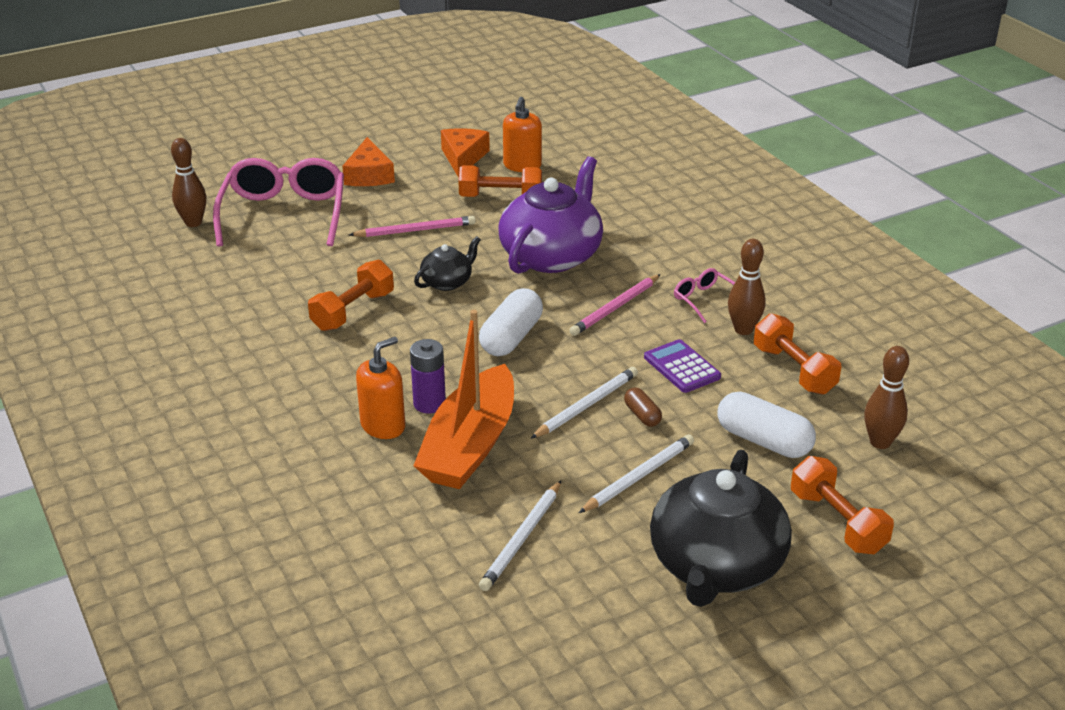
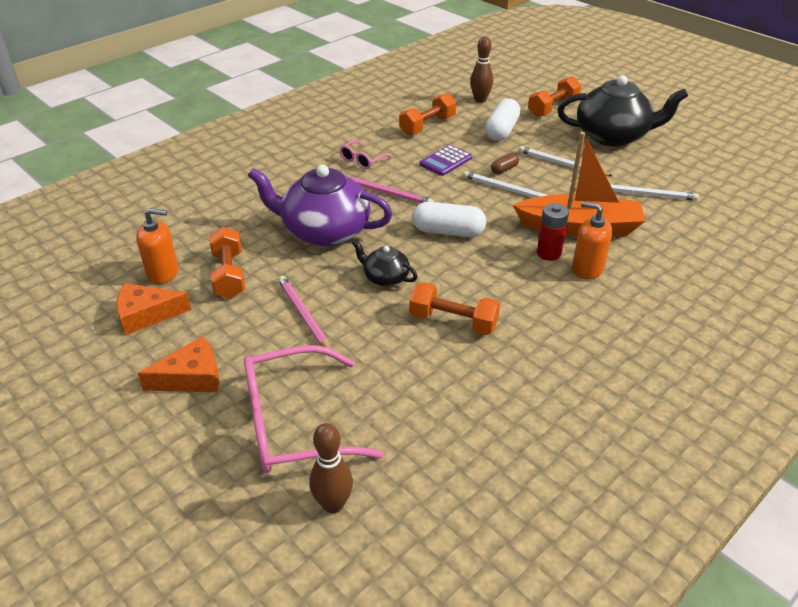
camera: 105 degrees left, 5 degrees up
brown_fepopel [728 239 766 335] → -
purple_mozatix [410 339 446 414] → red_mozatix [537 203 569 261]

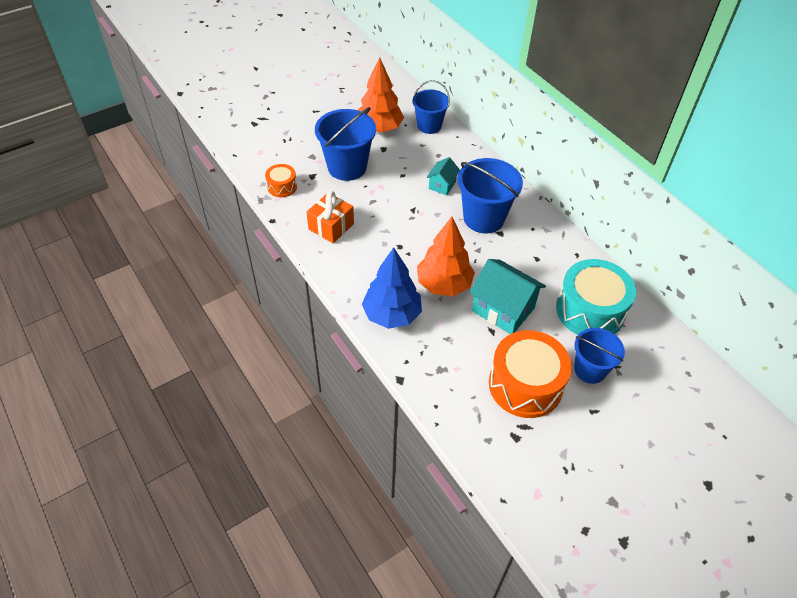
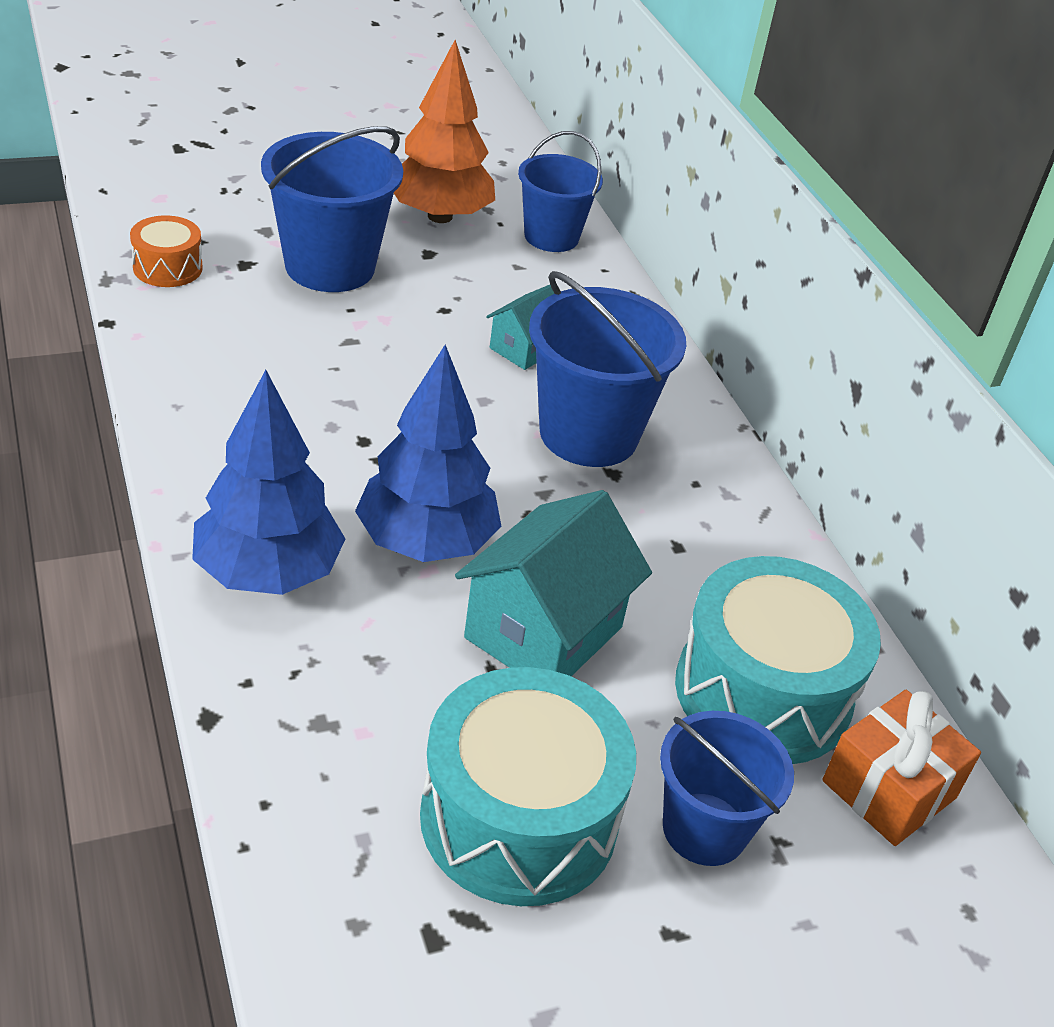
camera: 10 degrees right, 10 degrees down
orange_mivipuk [307 191 354 243] → orange_mivipuk [822 690 981 846], move
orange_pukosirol [417 216 475 296] → blue_pukosirol [355 345 502 562]
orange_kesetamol [489 330 572 418] → turquoise_kesetamol [420 667 636 906]
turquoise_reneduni [470 259 546 334] → turquoise_reneduni [455 490 652 676], 75 degrees clockwise

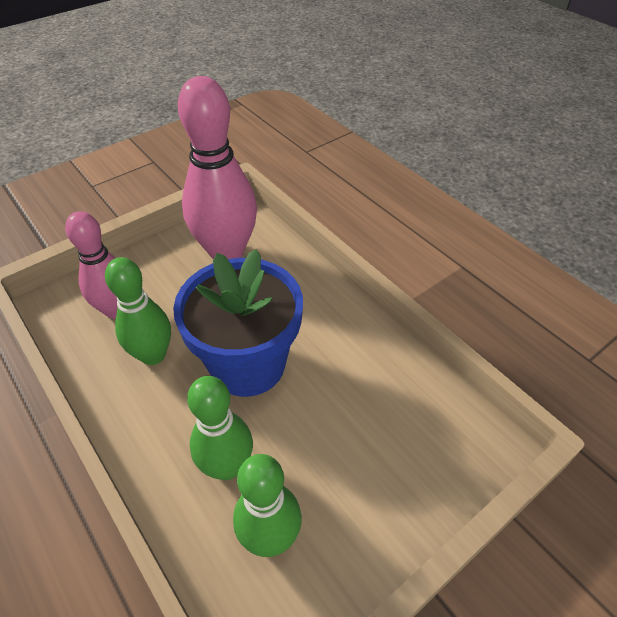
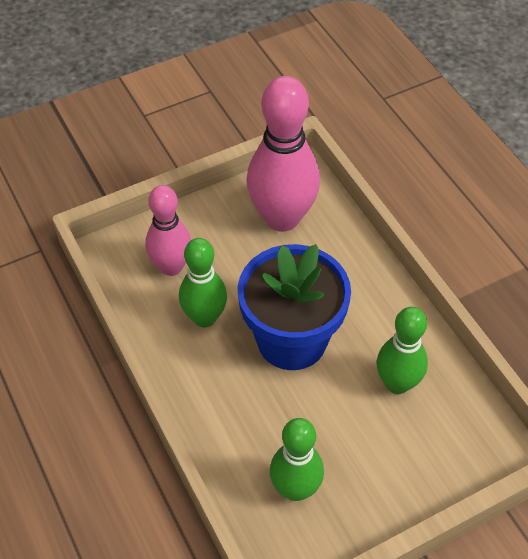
camera: 10 degrees right, 5 degrees up
green_fepopel [187 376 253 480] → green_fepopel [377 307 428 394], move

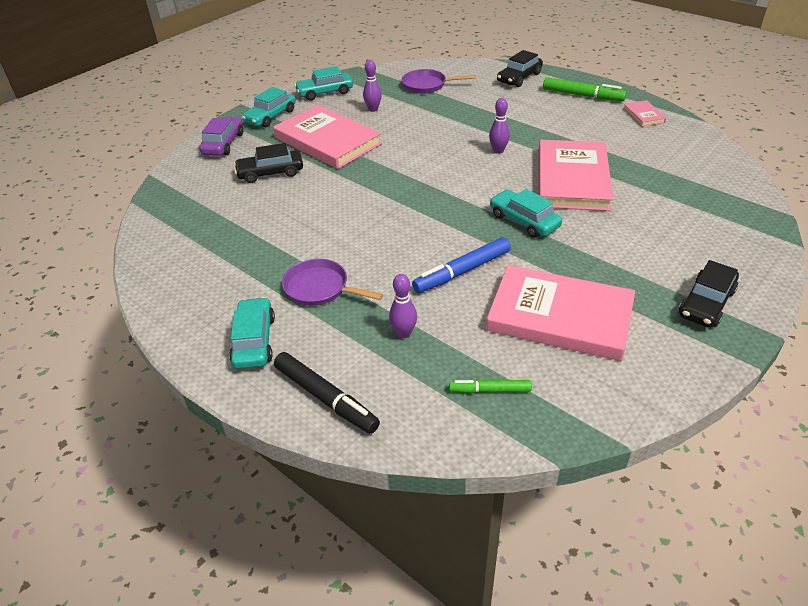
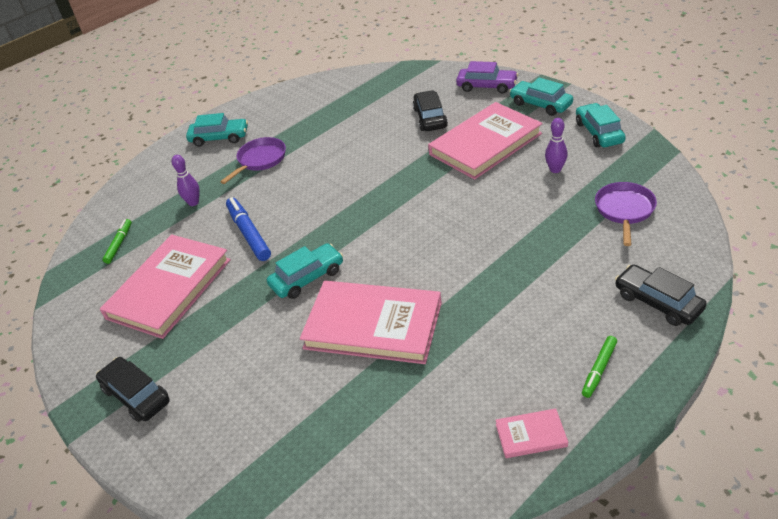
camera: 100 degrees right, 0 degrees up
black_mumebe [274 352 380 434] → -
purple_fepopel [489 98 510 154] → -
green_mumebe [543 77 627 101] → green_mumebe [582 336 617 398], x0.60

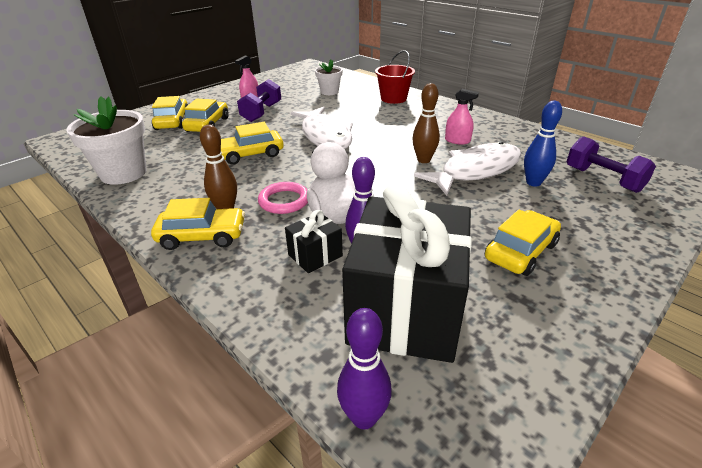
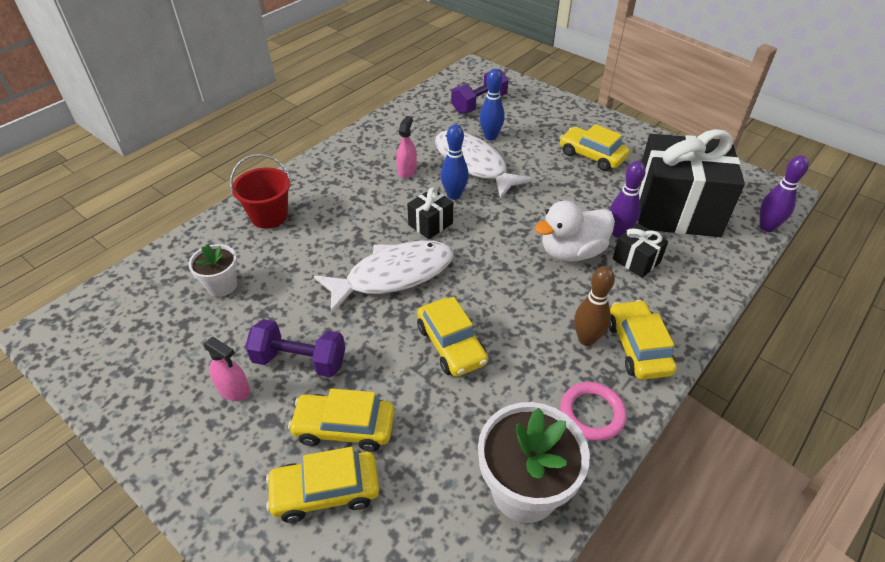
camera: 95 degrees left, 10 degrees up
- → black_mivipuk [407 187 453 239]
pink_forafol [258 182 308 214] → pink_forafol [560 382 627 441], move
brown_fepopel [413 83 440 163] → blue_fepopel [441 124 469 200]

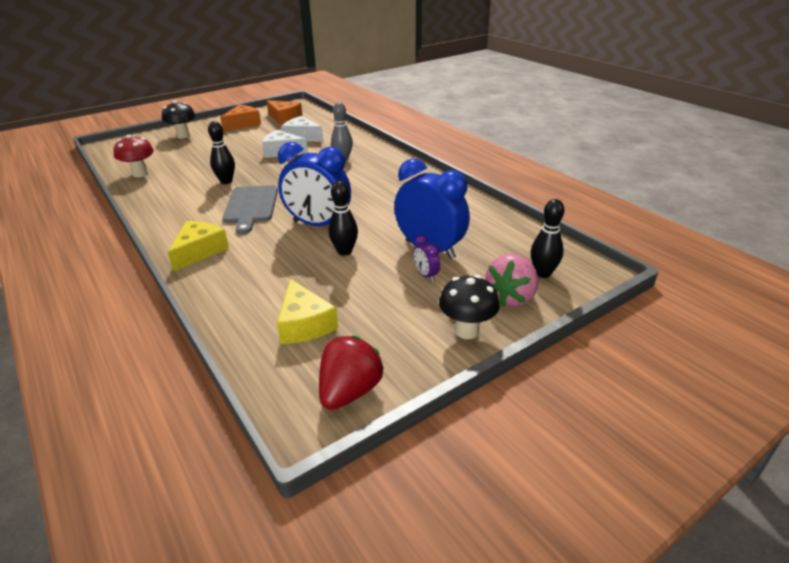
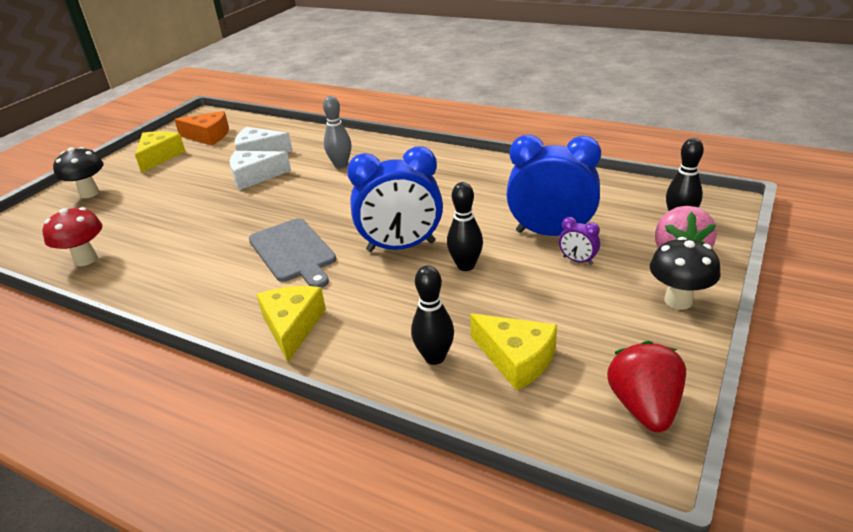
camera: 25 degrees left, 0 degrees up
black_fepopel [208 121 235 184] → black_fepopel [411 265 454 365], move
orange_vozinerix [220 105 261 131] → yellow_vozinerix [135 131 186 173]

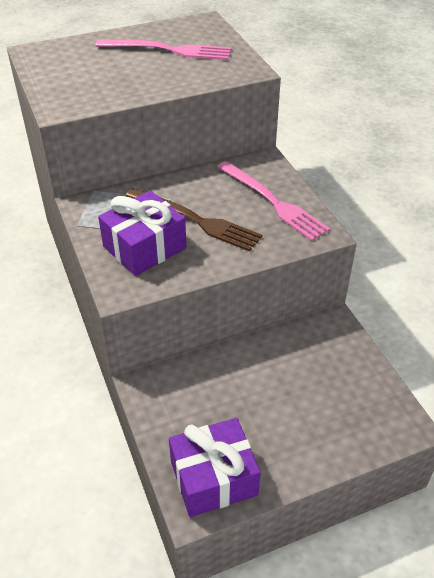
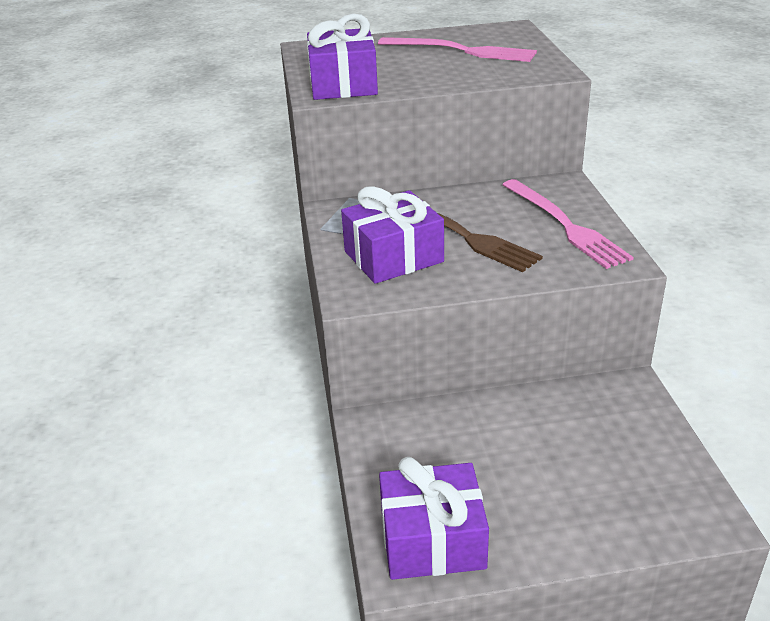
camera: 15 degrees right, 10 degrees down
- → purple_mivipuk [307 14 378 100]

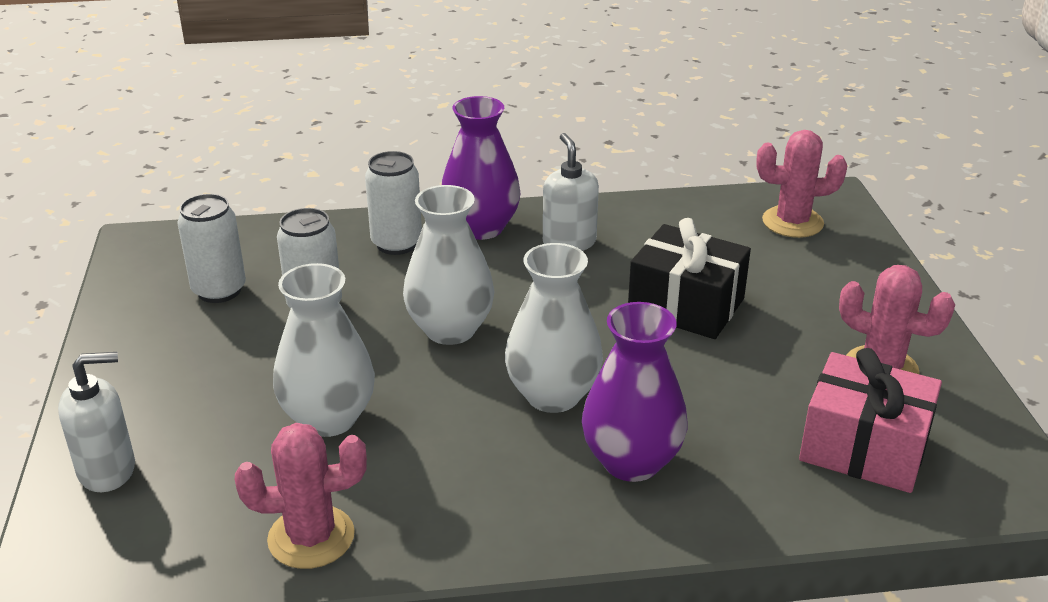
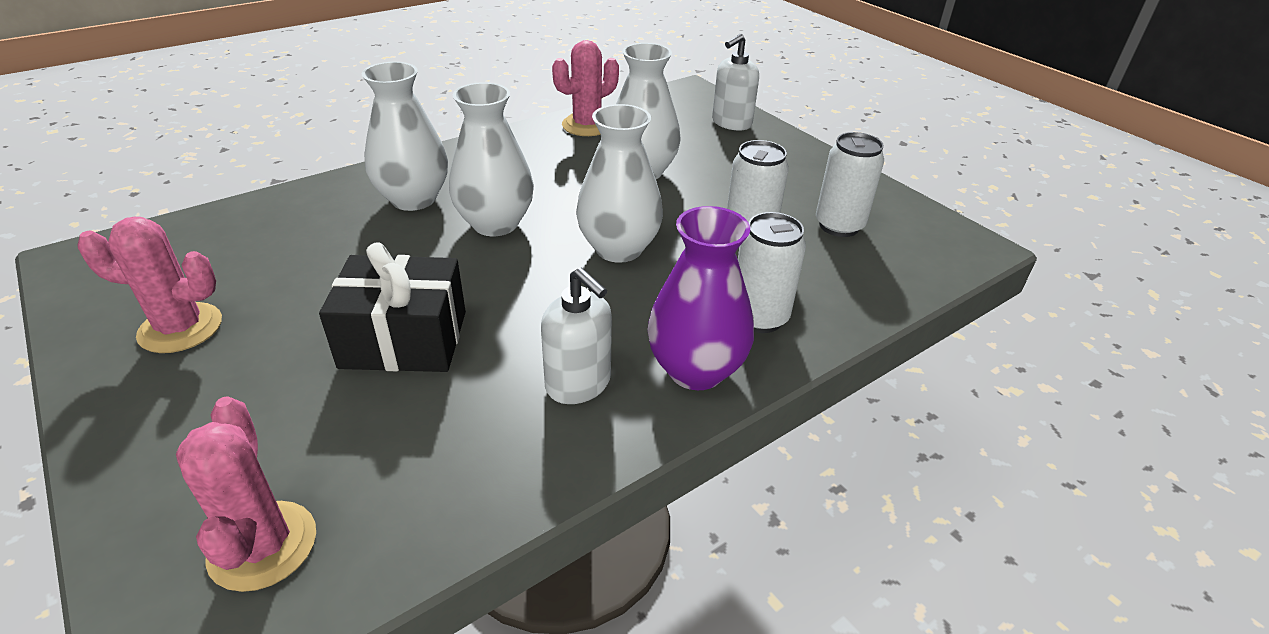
camera: 150 degrees right, 5 degrees up
pink_mivipuk [799 348 942 493] → -
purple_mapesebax [582 302 687 482] → white_mapesebax [362 62 448 211]
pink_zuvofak [756 130 847 238] → pink_zuvofak [176 396 316 592], 75 degrees counterclockwise

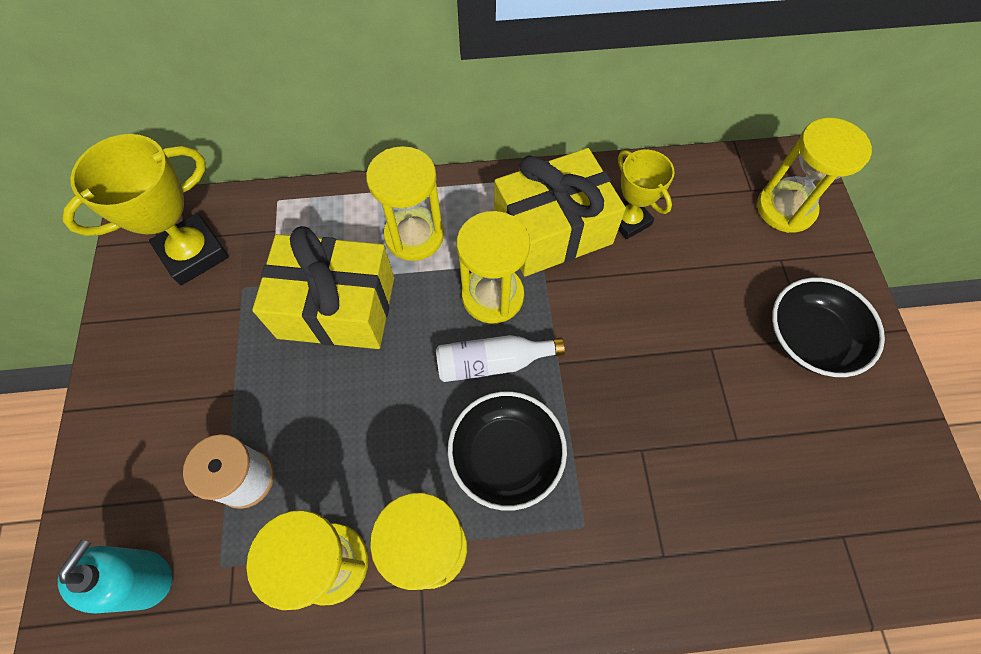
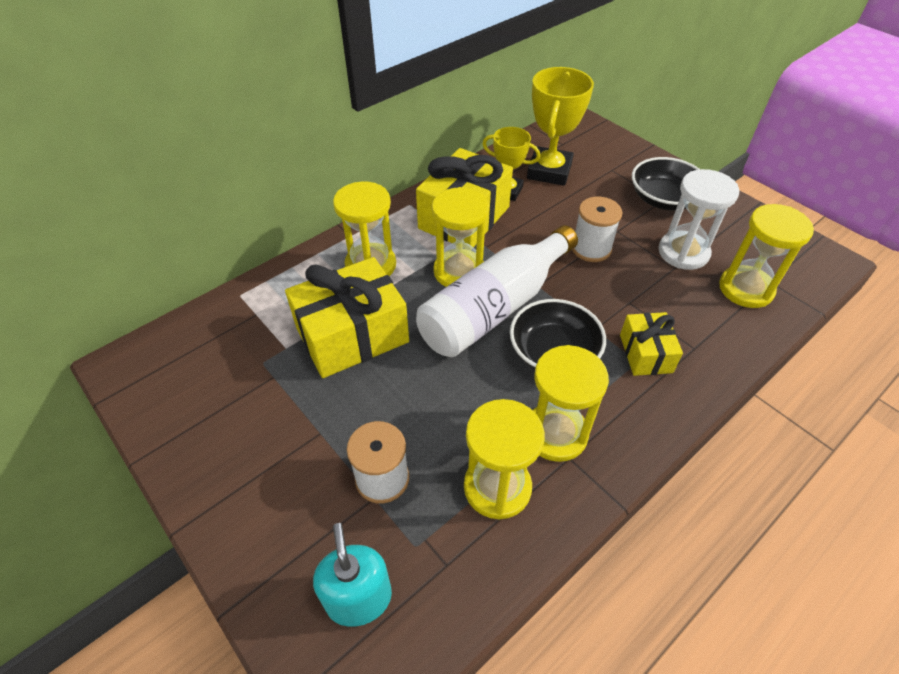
camera: 35 degrees left, 15 degrees down
- → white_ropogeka [572 197 622 262]
- → yellow_mivipuk [620 312 683 376]
- → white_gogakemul [658 169 739 270]
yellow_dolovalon [62 134 229 285] → yellow_dolovalon [527 67 594 186], move
yellow_gogakemul [757 118 872 233] → yellow_gogakemul [719 204 814 308], move
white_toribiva [436 335 565 382] → white_toribiva [416 225 578 357], x1.89

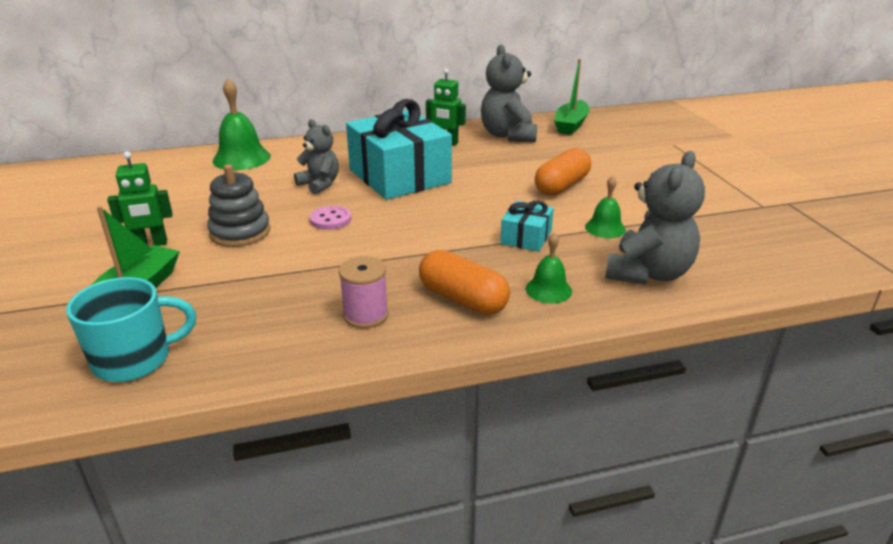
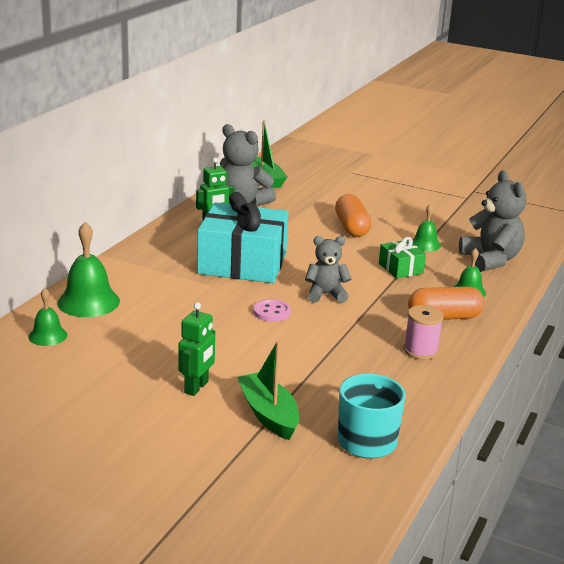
camera: 50 degrees left, 5 degrees down
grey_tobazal [207 164 270 247] → -
- → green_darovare [28 288 67 346]
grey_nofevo [294 119 339 194] → grey_nofevo [305 236 351 303], move
turquoise_mivipuk [500 201 554 252] → green_mivipuk [379 237 426 279]

